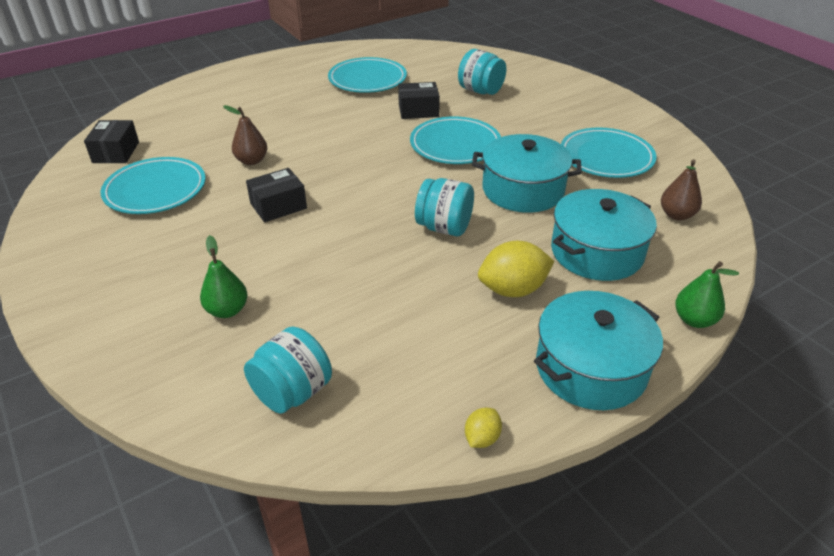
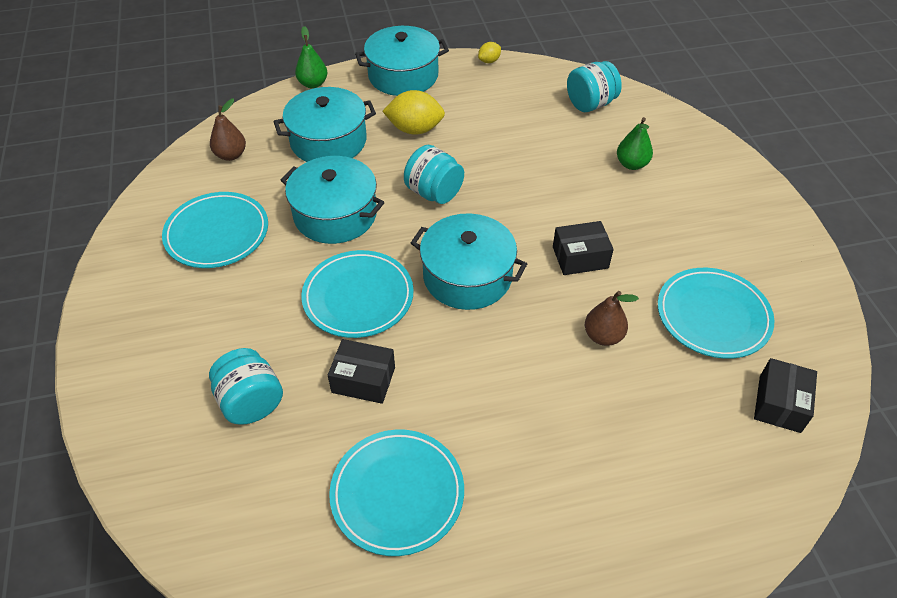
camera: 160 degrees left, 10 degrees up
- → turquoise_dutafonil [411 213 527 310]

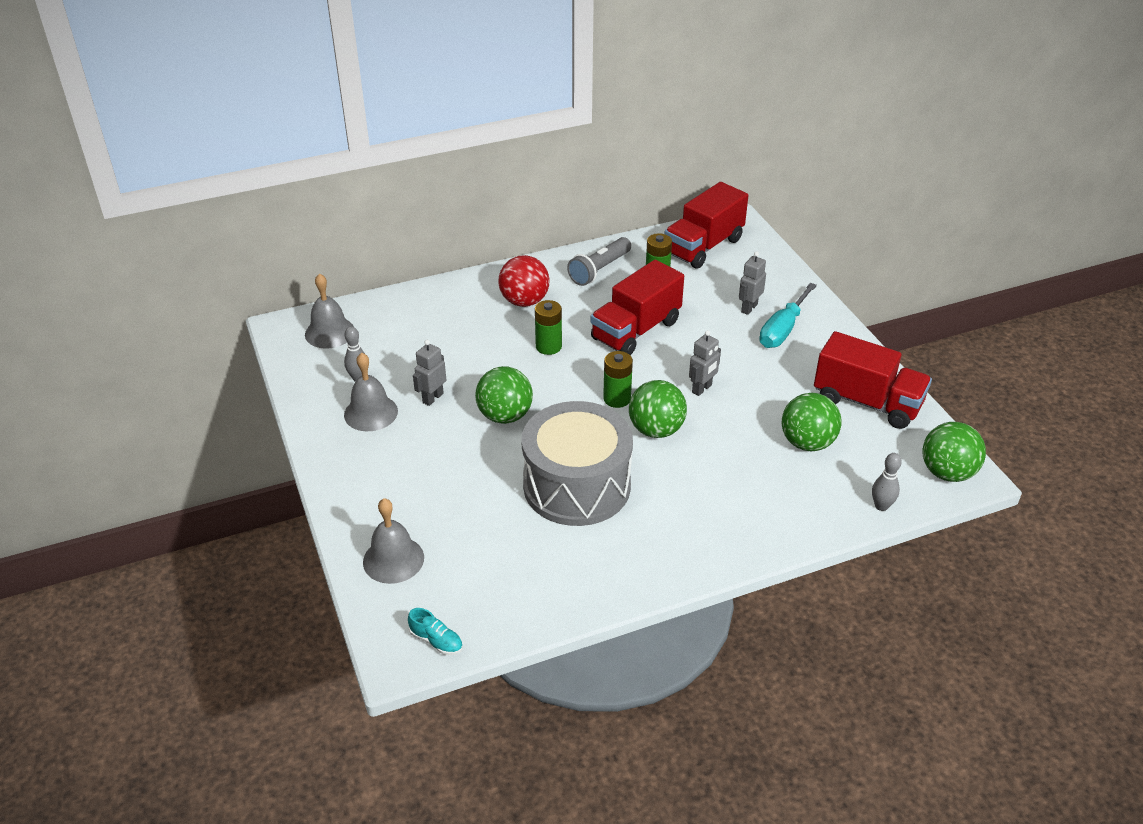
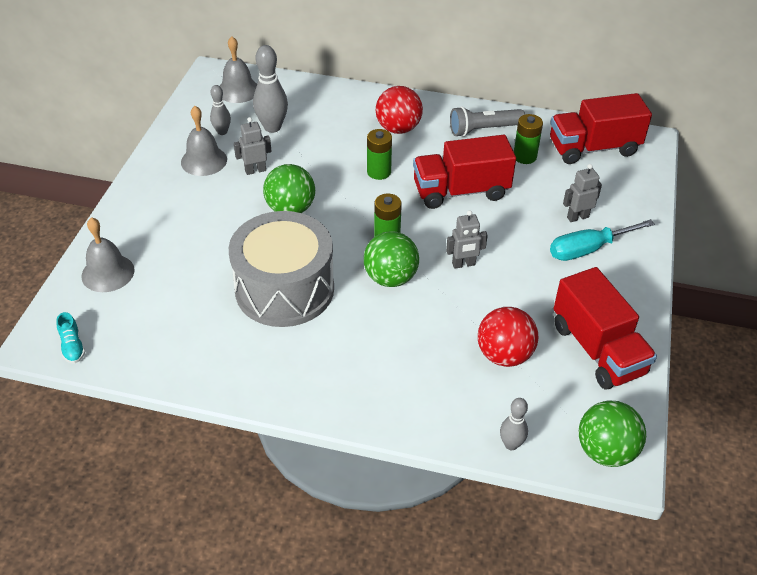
camera: 35 degrees right, 5 degrees up
- → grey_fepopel [253 45 288 133]
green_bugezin [782 393 842 451] → red_bugezin [478 307 538 367]

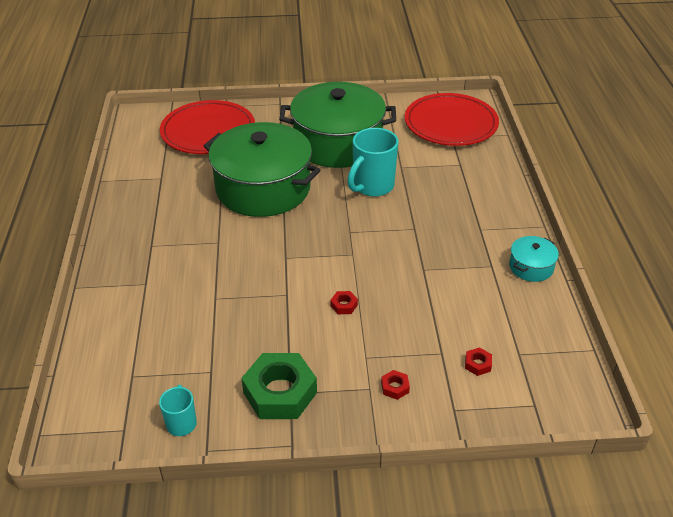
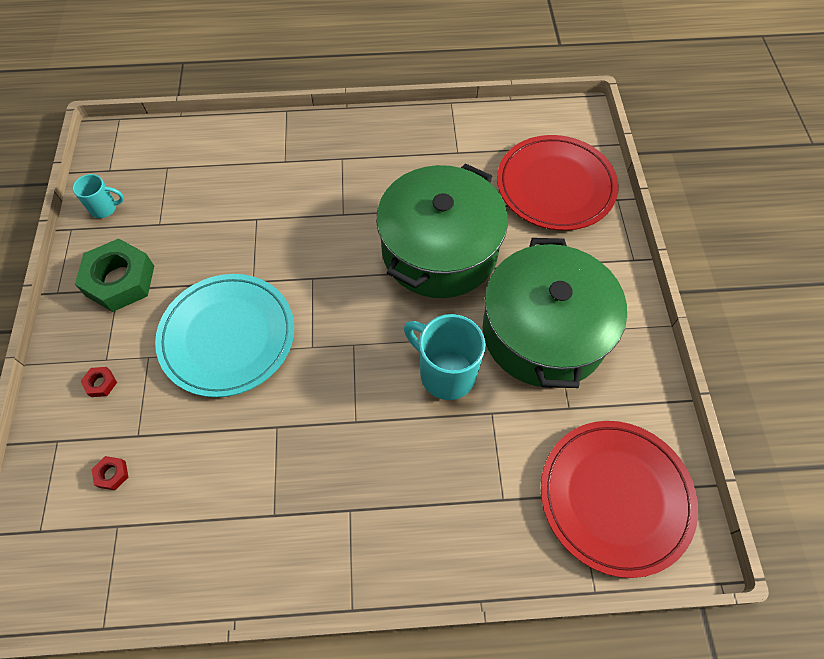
camera: 90 degrees right, 20 degrees up
turquoise_dutafonil [509 236 559 282] → -
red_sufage [330 291 358 314] → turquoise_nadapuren [155 274 294 397]

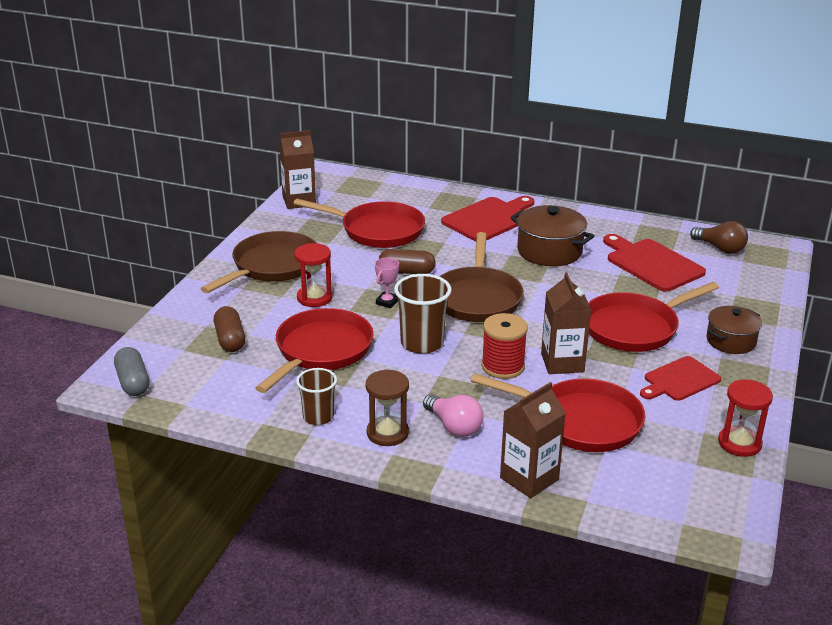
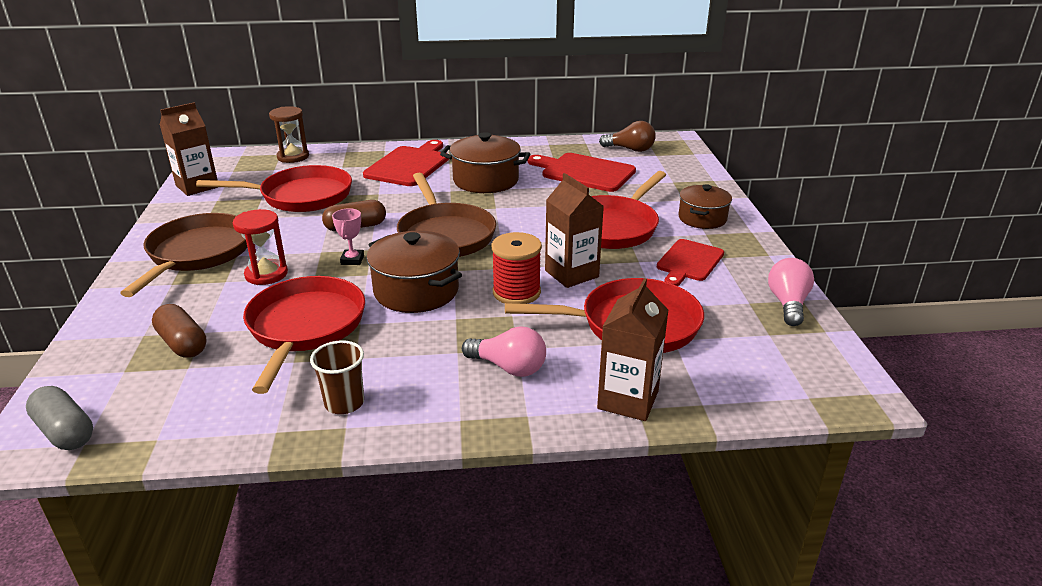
camera: 25 degrees left, 0 degrees up
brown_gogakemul [366 369 409 446] → brown_gogakemul [269 106 309 163], move
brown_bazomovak [394 274 452 354] → brown_dutafonil [367 231 462 313]
red_gogakemul [718 379 773 457] → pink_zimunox [768 258 814 326]

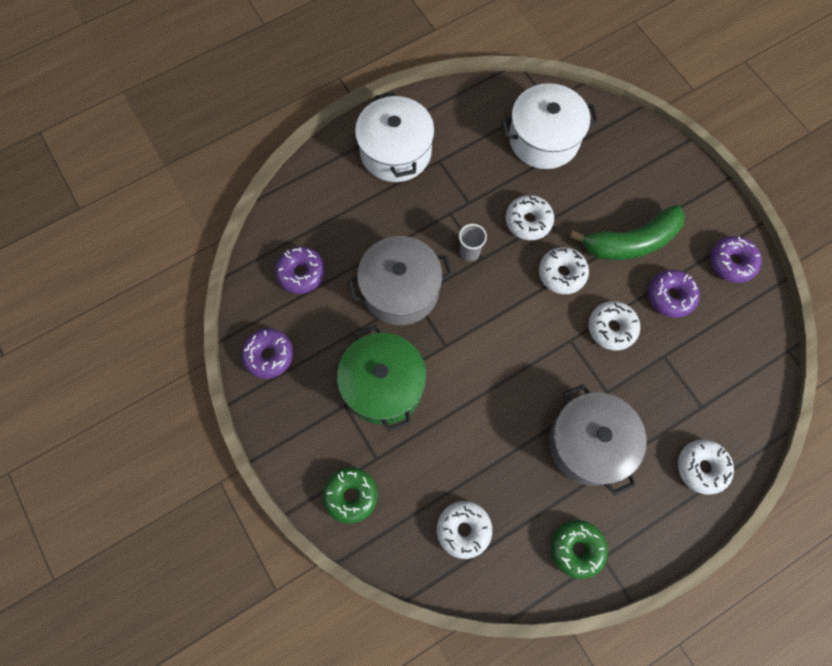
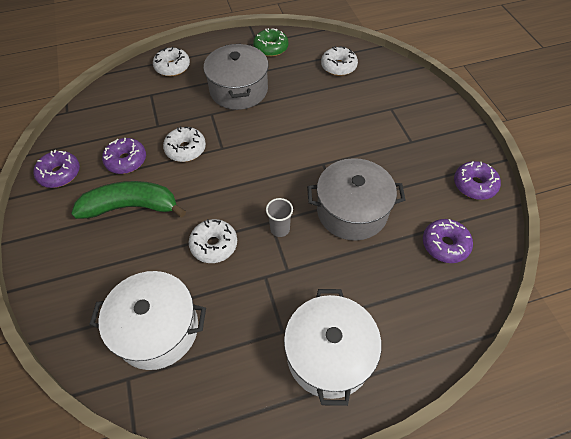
camera: 165 degrees left, 15 degrees down
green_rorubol [323 467 378 524] → -
green_dutafonil [337 325 426 431] → -
white_rorubol [539 247 589 294] → -

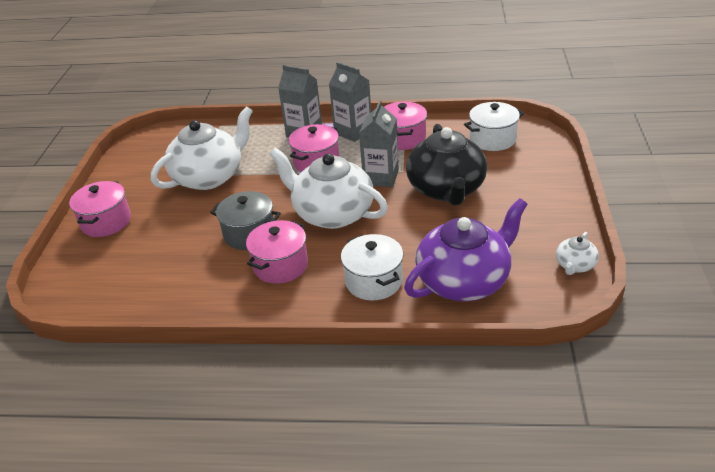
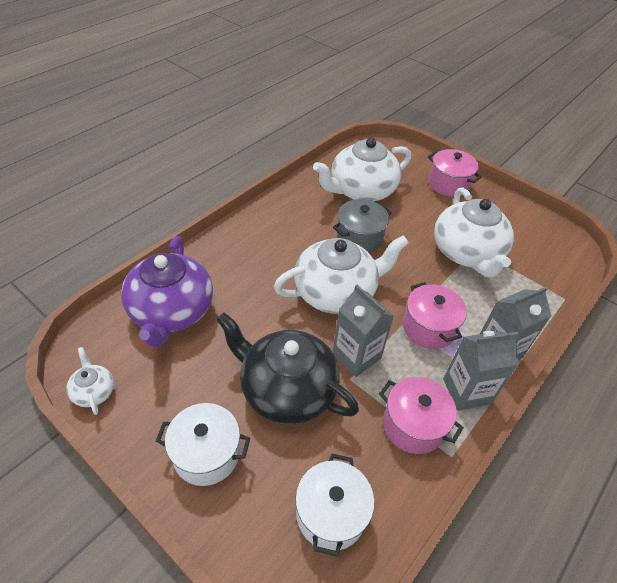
camera: 120 degrees right, 10 degrees up
pink_dutafonil [246 220 308 284] → -
- → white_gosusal [313 137 411 202]
white_dutafonil [341 234 403 300] → white_dutafonil [156 403 250 486], move

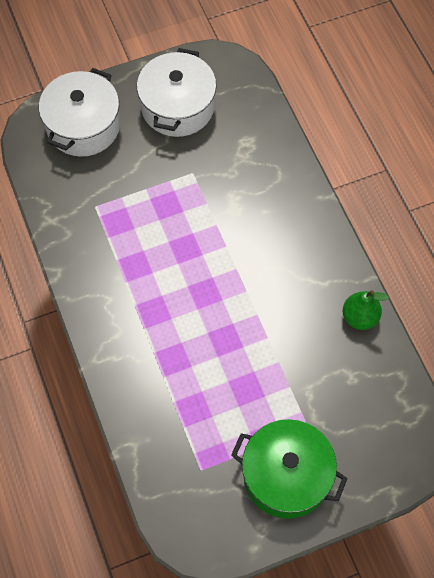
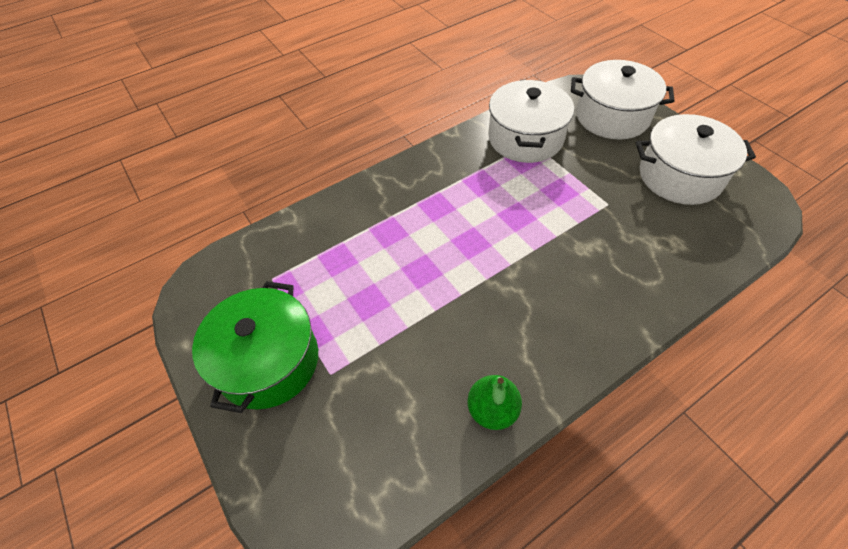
camera: 80 degrees right, 10 degrees down
- → white_dutafonil [488 80 574 163]

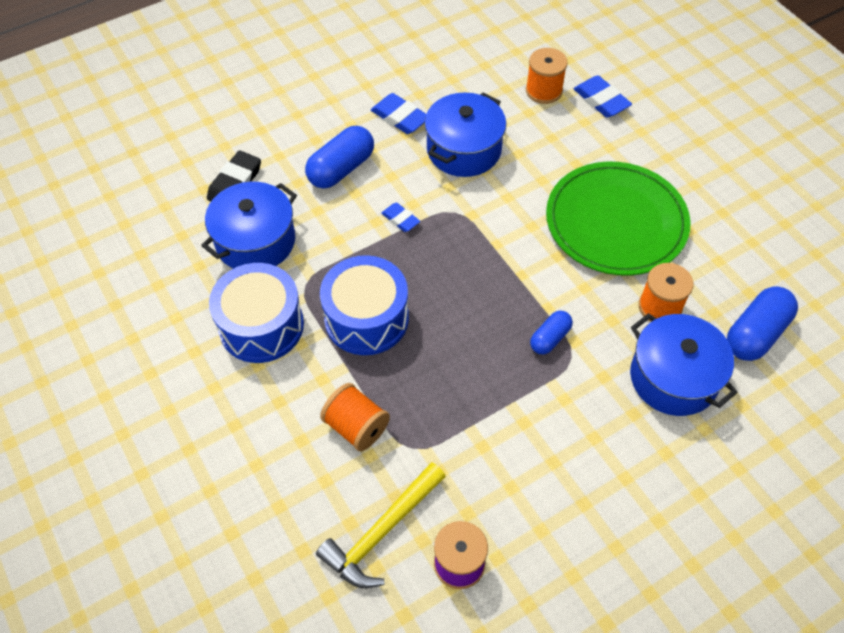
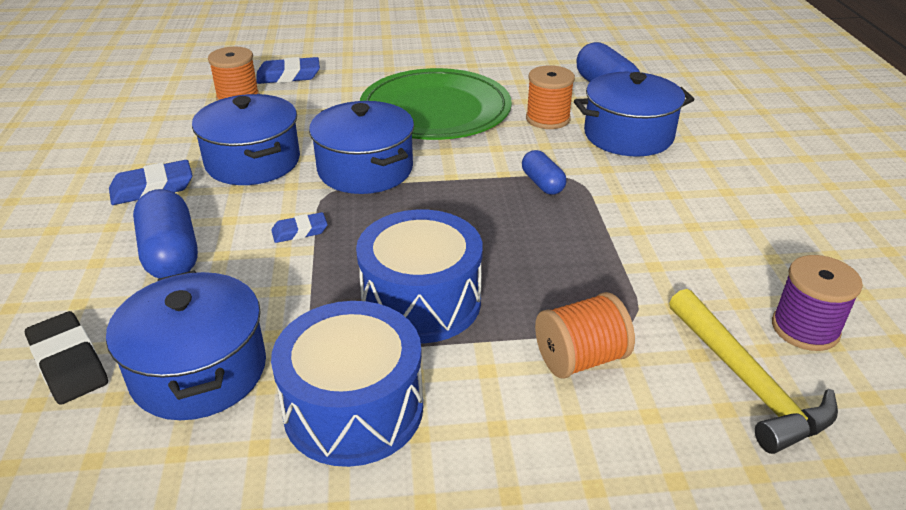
camera: 65 degrees left, 20 degrees down
- → blue_dutafonil [309 101 414 194]

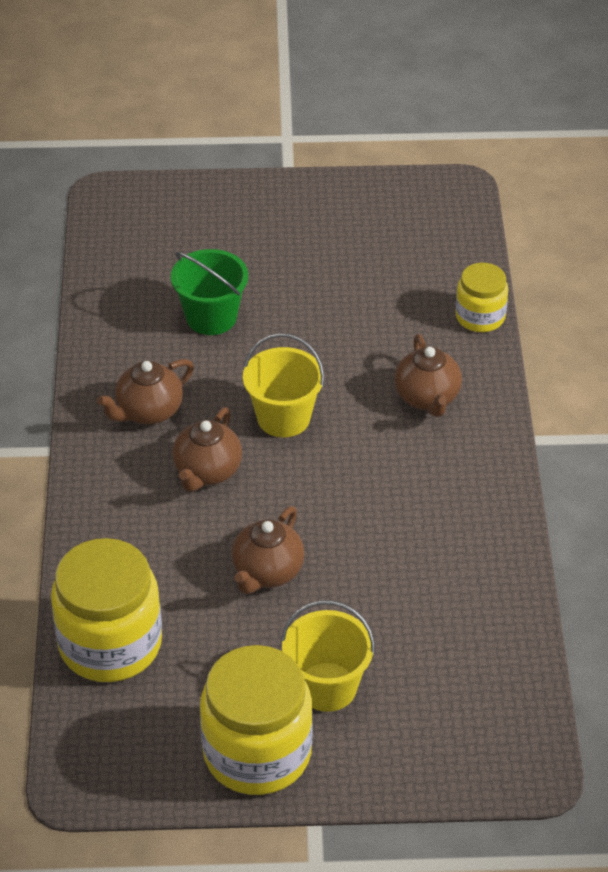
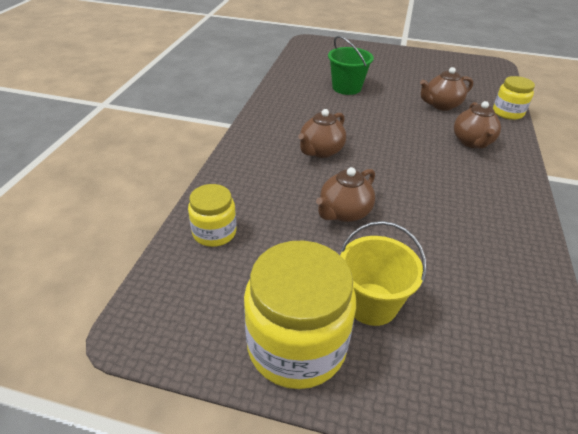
camera: 15 degrees right, 5 degrees down
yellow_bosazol [243 333 324 437] → -
brown_gosusal [97 359 194 425] → brown_gosusal [420 67 473 111], move
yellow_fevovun [51 538 162 682] → yellow_fevovun [188 184 237 247], x0.56

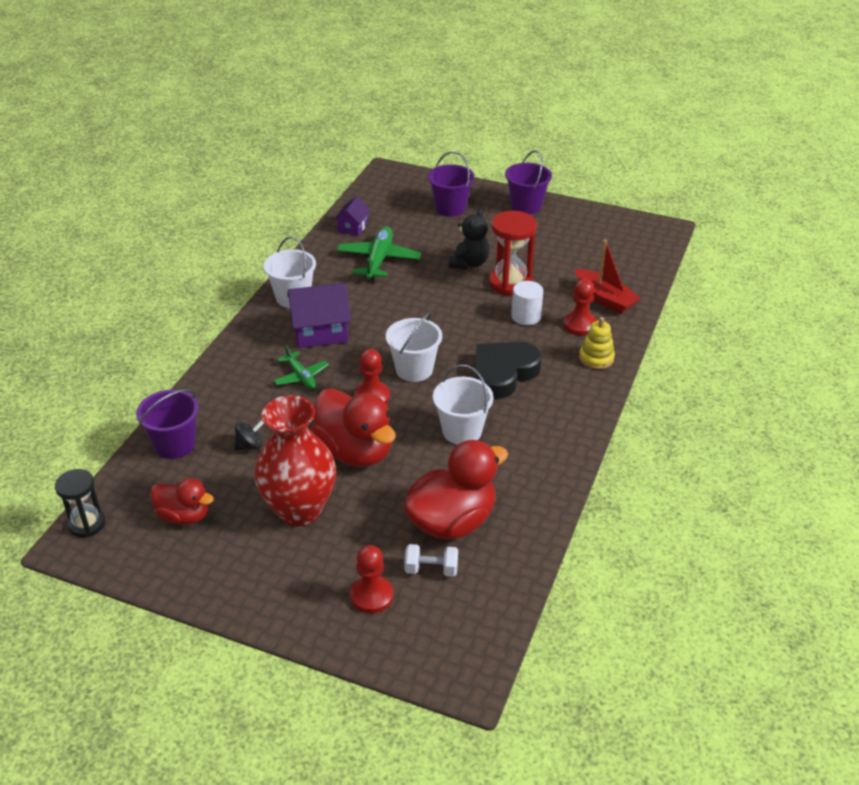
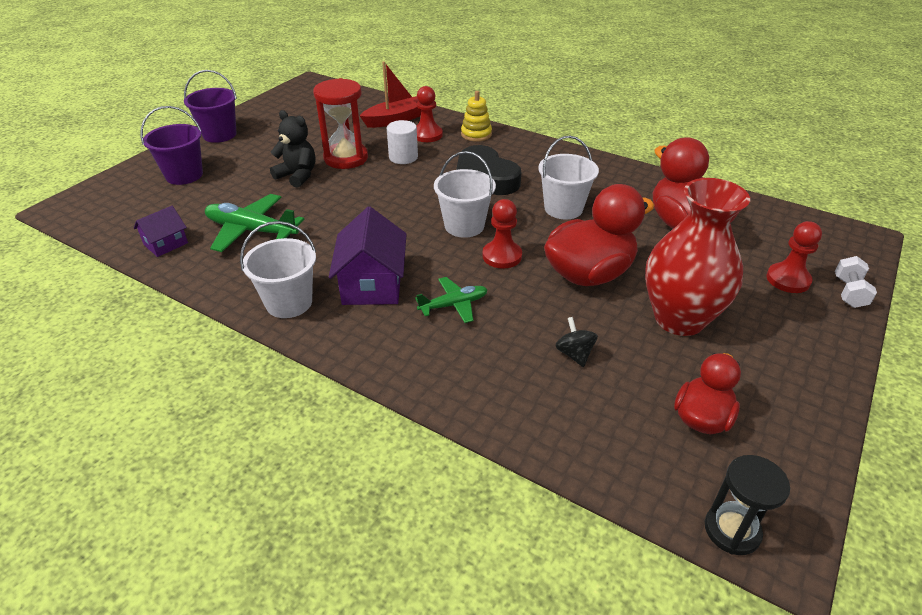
camera: 80 degrees left, 0 degrees up
purple_bosazol [136 389 199 459] → -
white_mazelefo [404 544 458 577] → white_mazelefo [835 256 877 308], move
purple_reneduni [334 196 370 236] → purple_reneduni [134 206 188 257], 75 degrees counterclockwise

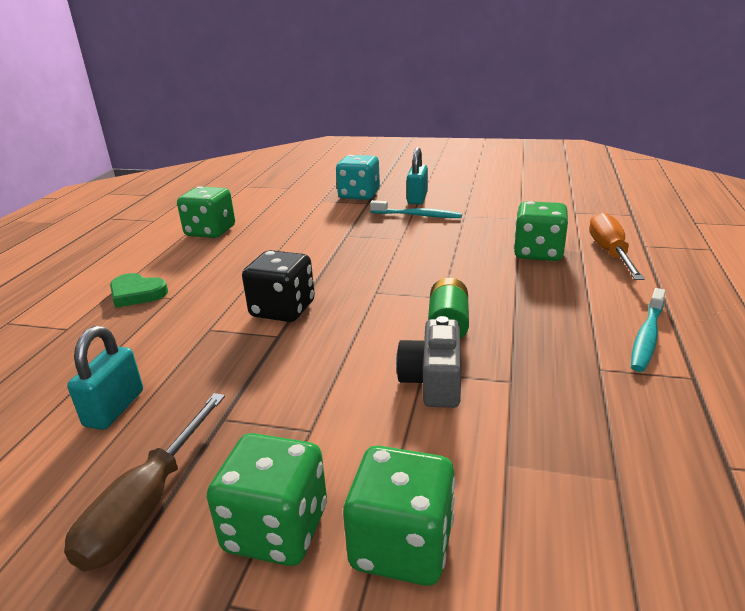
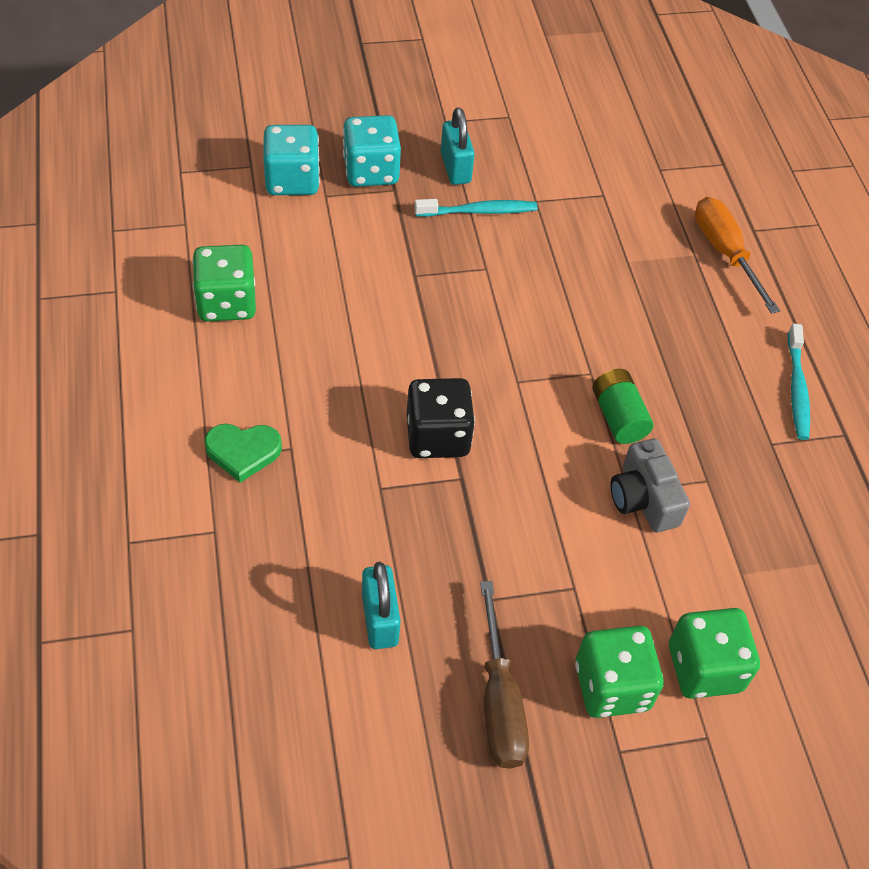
camera: 30 degrees left, 25 degrees up
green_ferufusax [514 201 568 261] → -
- → turquoise_ferufusax [263 125 320 195]

